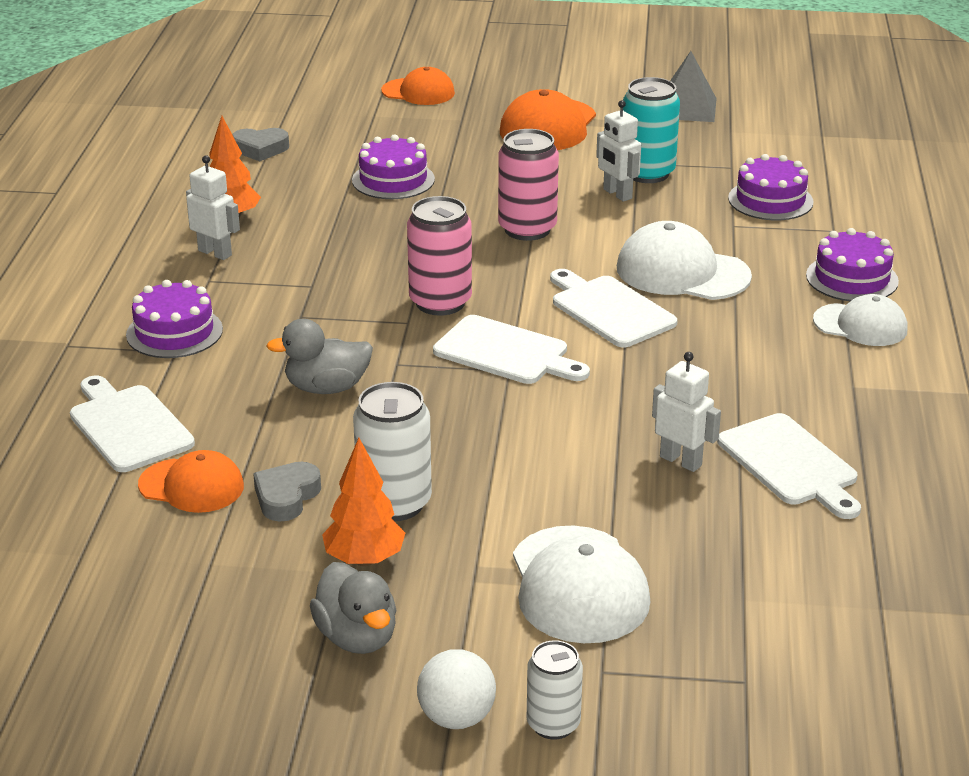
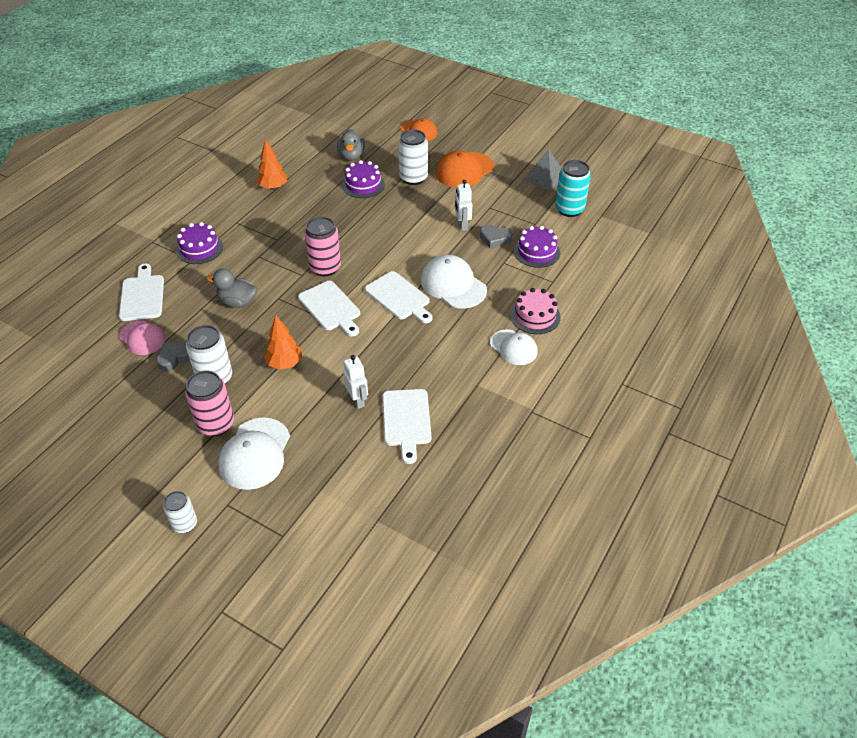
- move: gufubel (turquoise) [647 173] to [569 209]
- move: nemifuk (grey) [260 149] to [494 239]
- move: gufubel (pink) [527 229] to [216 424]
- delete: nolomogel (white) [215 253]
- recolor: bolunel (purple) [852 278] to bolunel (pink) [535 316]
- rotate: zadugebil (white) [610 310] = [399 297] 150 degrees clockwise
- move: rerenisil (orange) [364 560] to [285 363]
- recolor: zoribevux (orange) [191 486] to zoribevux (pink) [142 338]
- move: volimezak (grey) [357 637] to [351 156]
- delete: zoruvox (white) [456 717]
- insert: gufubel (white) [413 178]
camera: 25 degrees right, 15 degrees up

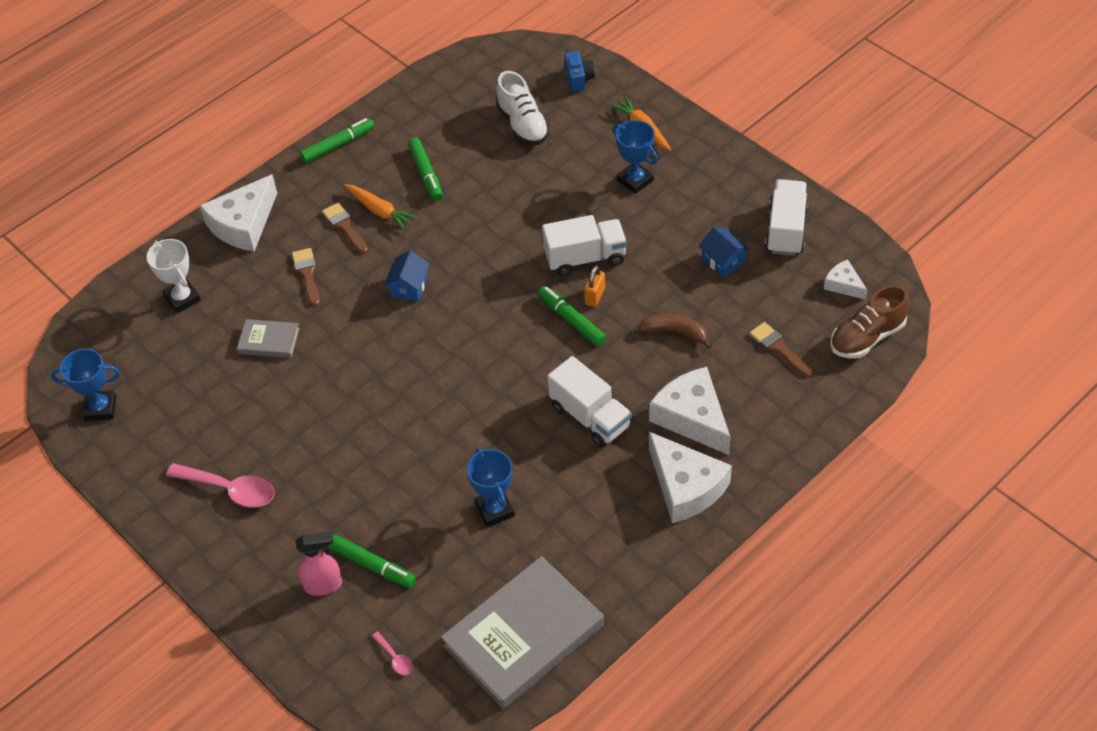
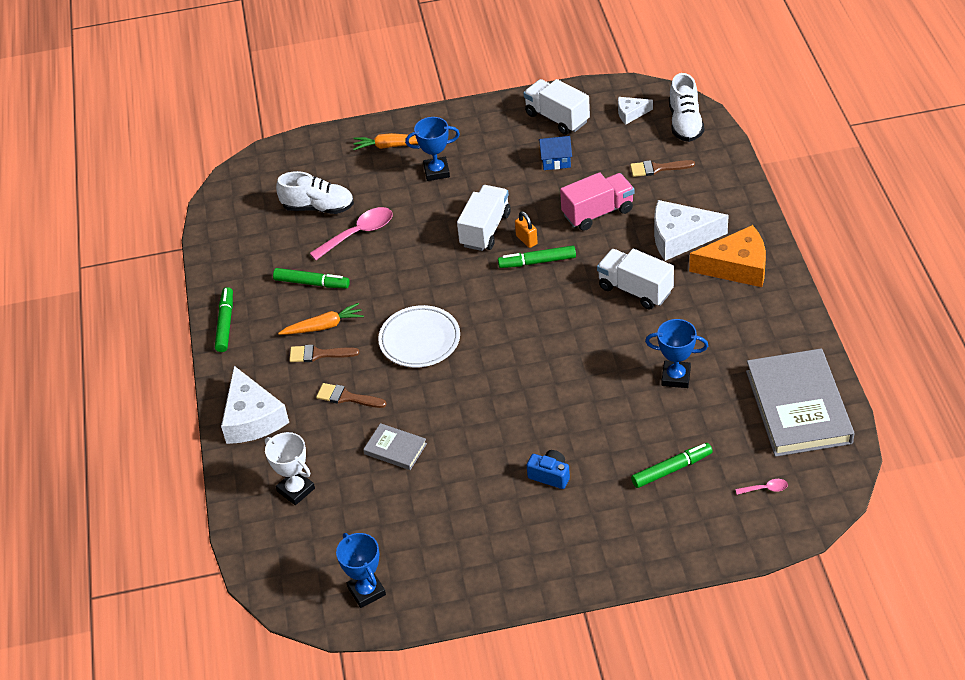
- move: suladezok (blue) [579 79] to [550 475]
- rotate: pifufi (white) [182 298] = [296 490] 45 degrees clockwise
- replace: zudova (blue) [409 287] to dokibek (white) [420 340]
- recolor: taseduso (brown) [867 337] to taseduso (white) [685 123]
- replace: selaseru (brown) [675 332] to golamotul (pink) [598 212]
- rotate: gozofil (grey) [269 341] = [395 449] 75 degrees clockwise
- rotate: pifufi (blue) [100 408] = [366 591] 60 degrees counterclockwise
- rotate: golamotul (white) [590 417] = [635 290] 135 degrees counterclockwise
- recolor: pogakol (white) [685 487] to pogakol (orange) [737 267]
- move: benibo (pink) [230 489] to [358 233]
- delete: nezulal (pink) [323 585]
camera: 55 degrees left, 5 degrees down

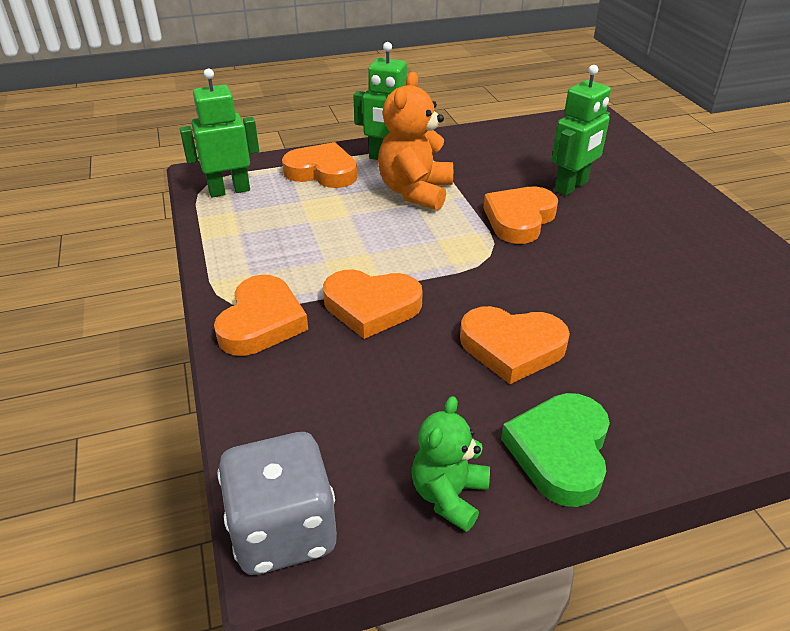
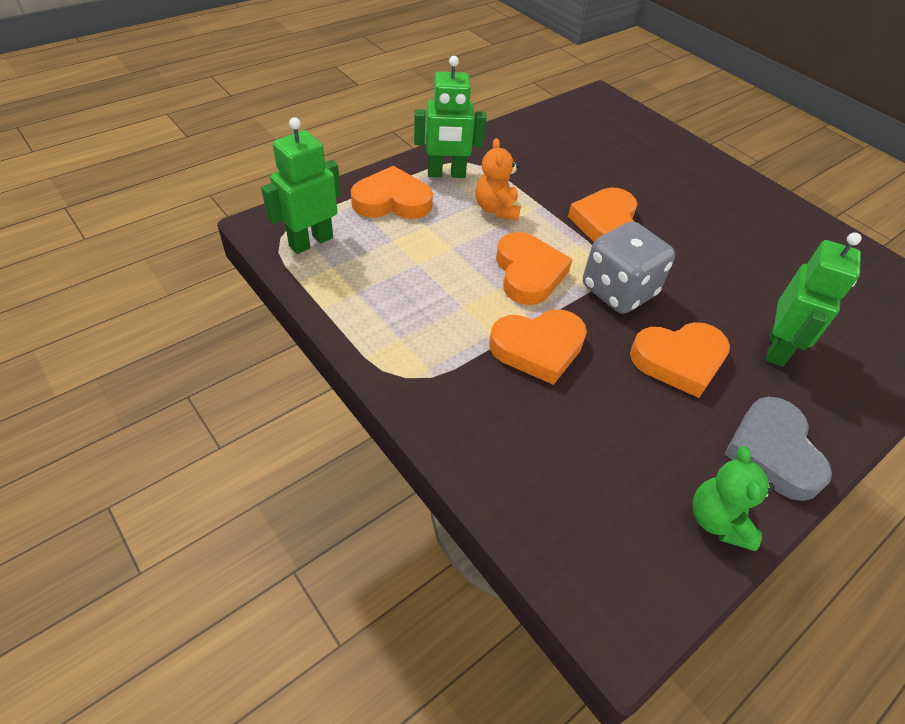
- move: nolomogel (green) [571 186] to [777 348]
- resize: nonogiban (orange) [415 192] = [496 209] x0.62
- move: nemifuk (orange) [261 322] to [528 273]
- recolor: nemifuk (green) [560 452] to nemifuk (grey) [772 452]
- move: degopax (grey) [283 531] to [618 291]
camera: 25 degrees left, 10 degrees up

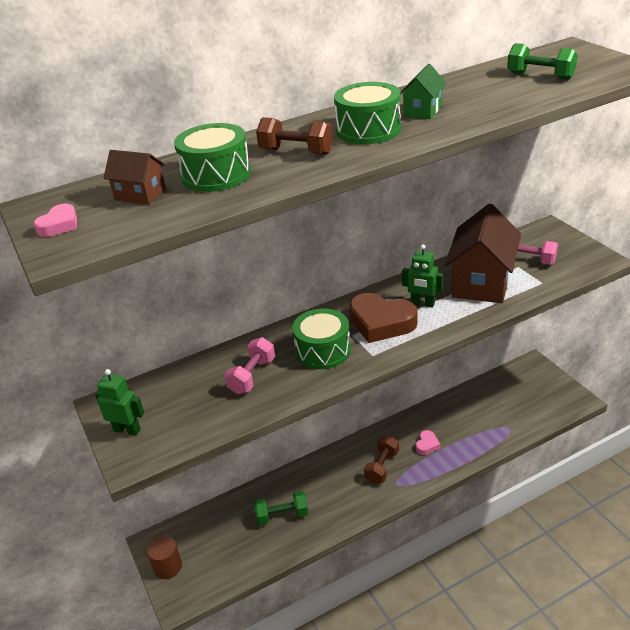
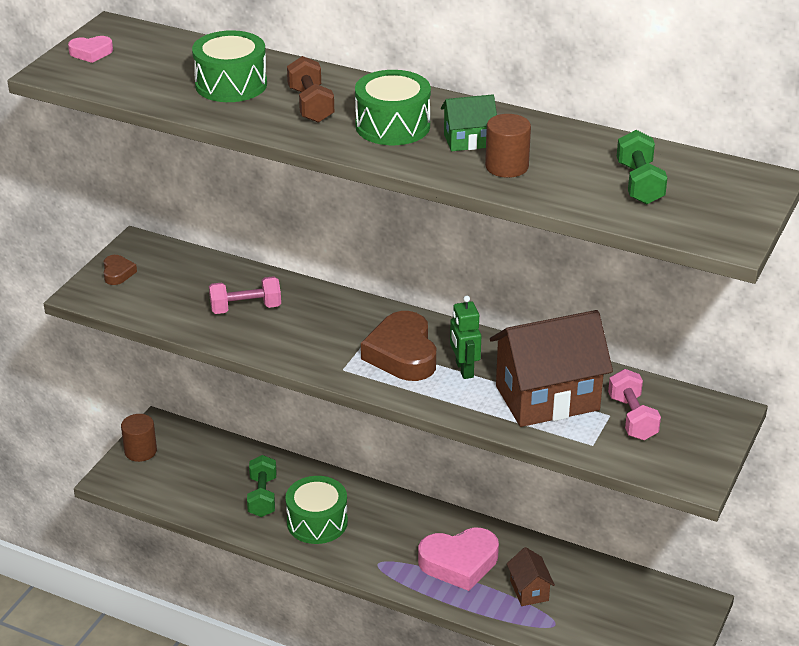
- move: zudova (brown) [140 195] to [529 590]
- move: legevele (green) [323 350] to [317 522]
- replace: nolomogel (green) [127 430] to nemifuk (brown) [118 273]
- resize: nemifuk (pink) [427 445] = [459 563] x2.08
- delete: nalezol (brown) [382 467]
- rotate: nalezol (green) [282 515] = [262 497] 45 degrees clockwise
- insert: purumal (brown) [506 166]
camera: 50 degrees right, 0 degrees up

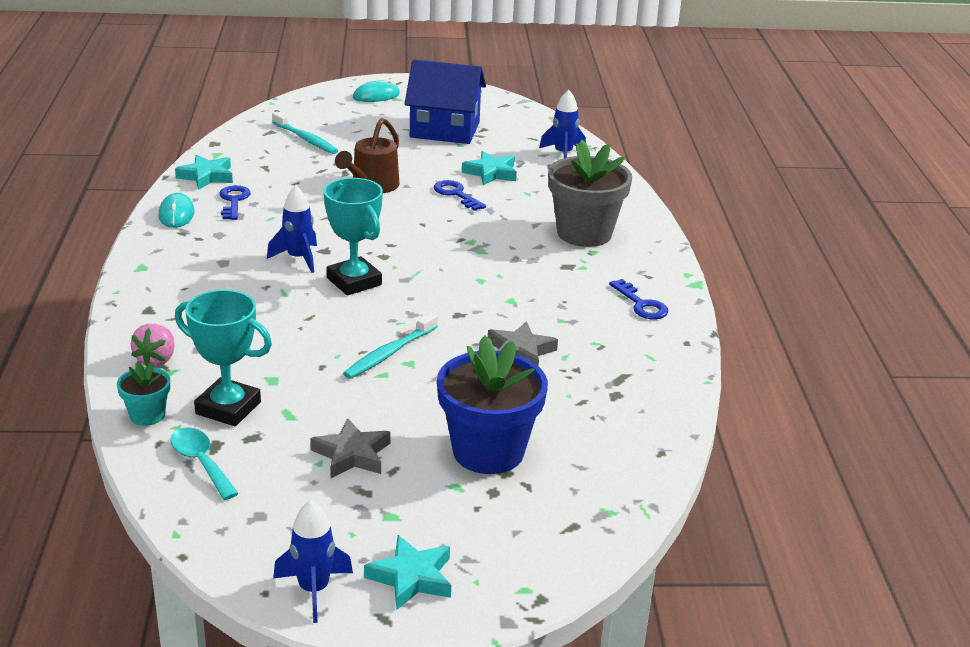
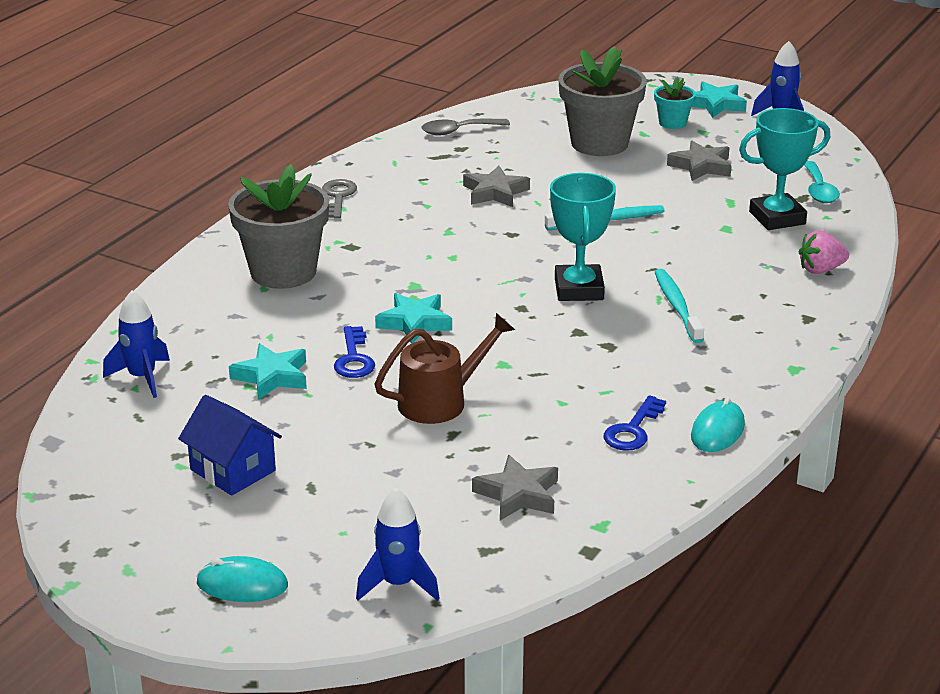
- resize: zudova (blue) [445 130] = [232 470] x0.64
- move: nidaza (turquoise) [306 139] to [677 306]
- move: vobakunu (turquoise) [206 176] to [414 322]
- move: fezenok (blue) [298 258] to [398 584]
- recolor: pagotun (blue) [641 304] to pagotun (grey) [338 197]
- rotate: pifufi (turquoise) [228 408] = [777 218] 75 degrees counterclockwise
- rotate: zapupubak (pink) [156 360] = [820 270] 150 degrees counterclockwise
- recolor: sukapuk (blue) [488 451] to sukapuk (grey) [599 143]
- move: sukapuk (turquoise) [147 415] to [672 123]
- insert: benibo (grey) [458 131]
- insert: vobakunu (grey) [518 494]
camera: 145 degrees left, 0 degrees up

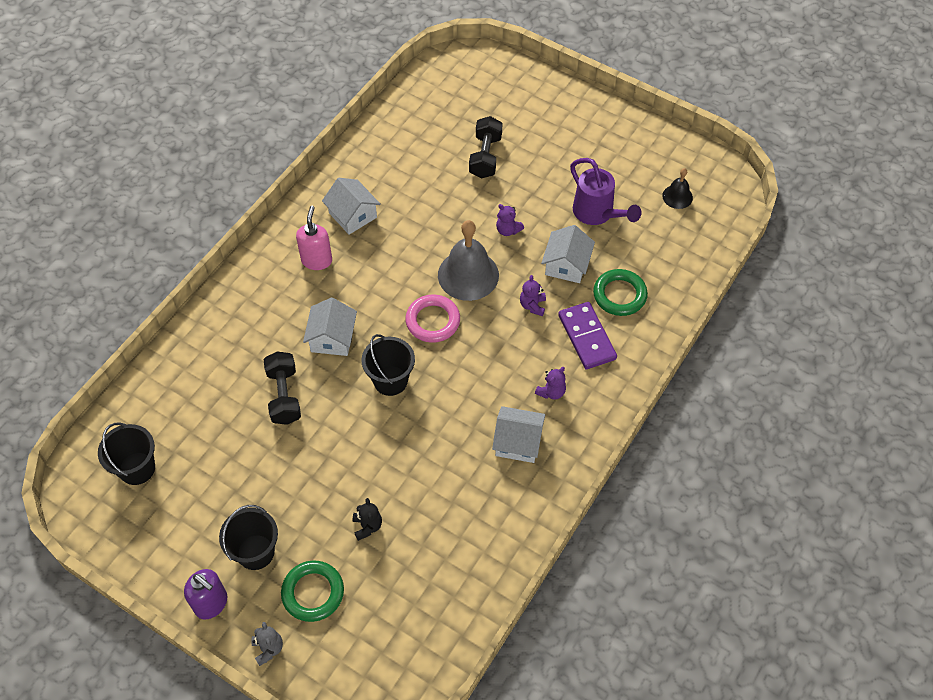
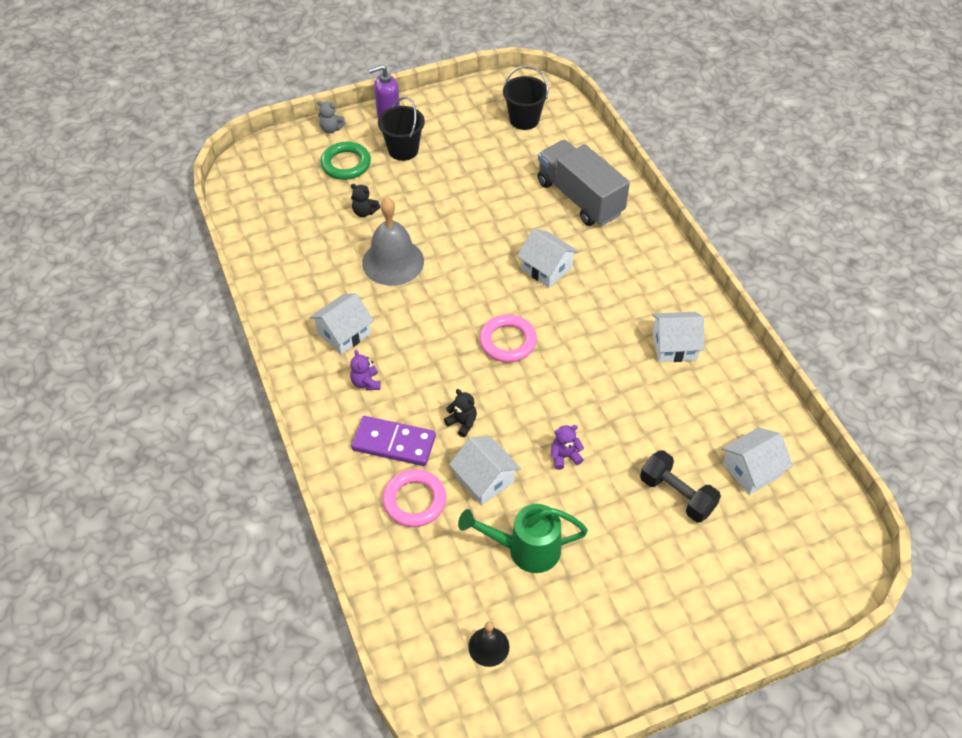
- recolor: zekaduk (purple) [597 213] to zekaduk (green) [526 549]
- delete: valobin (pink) [317 260]
- move: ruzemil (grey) [468 275] to [393 262]
- recolor: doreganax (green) [619 295] to doreganax (pink) [414 501]
- recolor: nonogiban (purple) [532 305] to nonogiban (black) [462 423]
- delete: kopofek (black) [390 380]
- delete: nalezol (black) [284 396]
- insert: golamotul (grey) [579 198]
- insert: zudova (white) [751 470]
camera: 125 degrees right, 5 degrees down

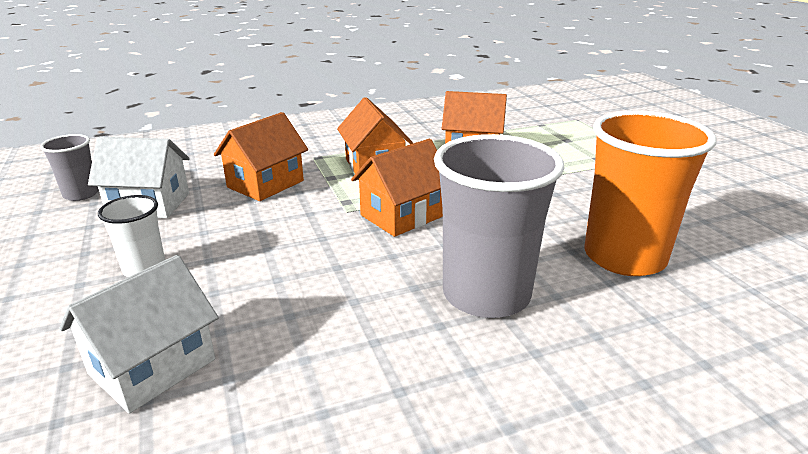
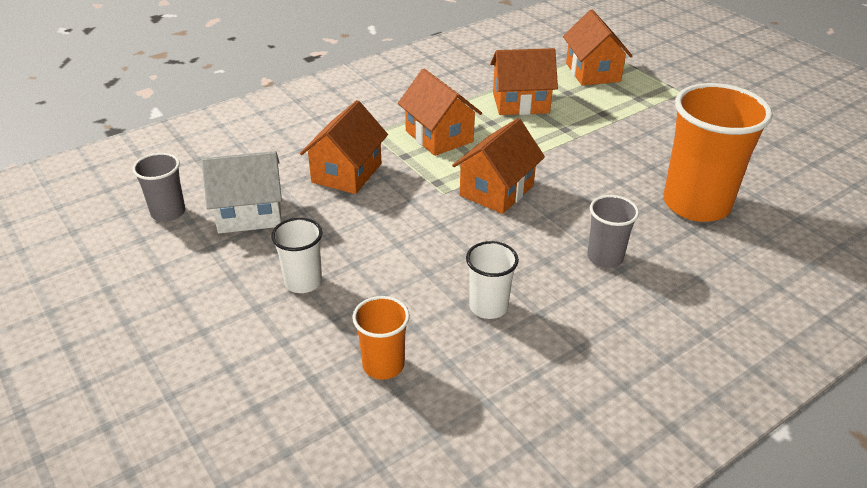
- resize: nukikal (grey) [486 294] = [605 257] x0.50
- replace: zudova (white) [152 366] to nukikal (orange) [383 365]
- insert: zudova (orange) [593 72]
- insert: nukikal (white) [488 307]
camera: 15 degrees left, 10 degrees up

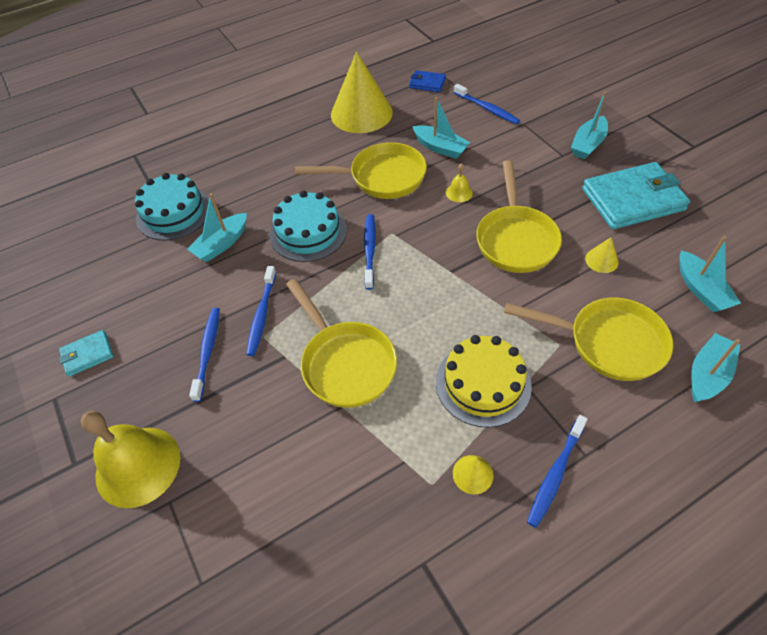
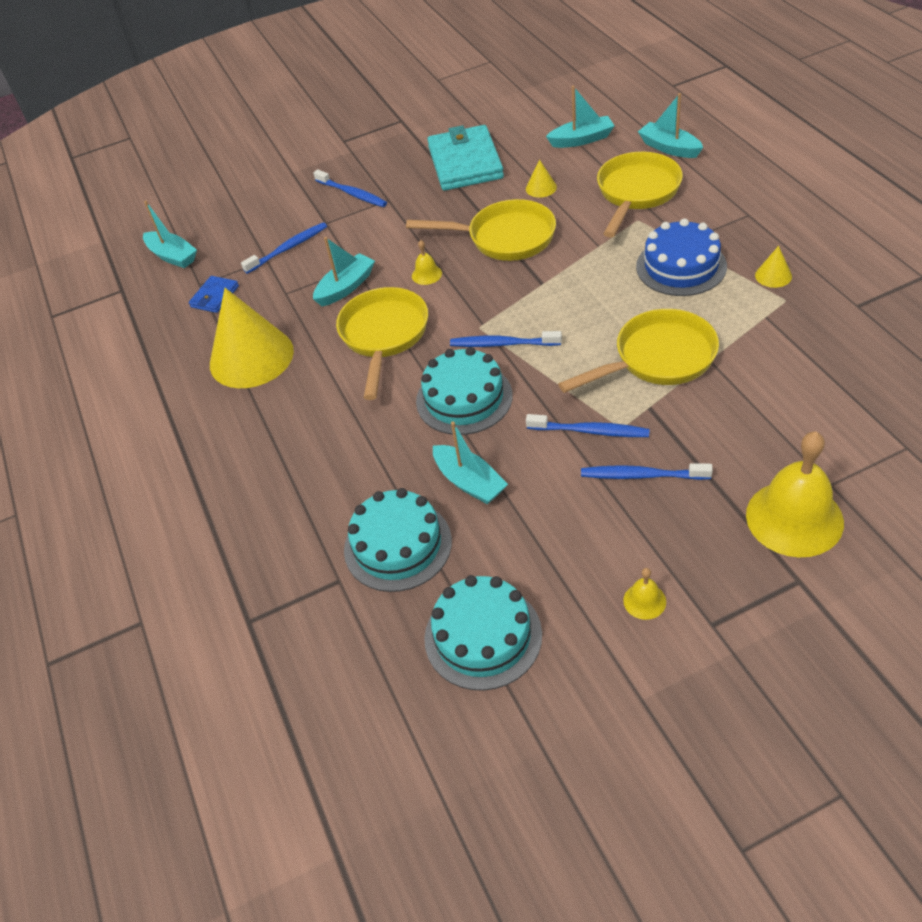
- move: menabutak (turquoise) [587 144] to [172 256]
- replace: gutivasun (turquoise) [88 354] to ruzemil (yellow) [644 601]
- recolor: bolunel (yellow) [483 383] to bolunel (blue) [681 266]
- move: nidaza (blue) [555 474] to [352 193]
- insert: bolunel (turquoise) [483 636]
camera: 80 degrees left, 5 degrees down

